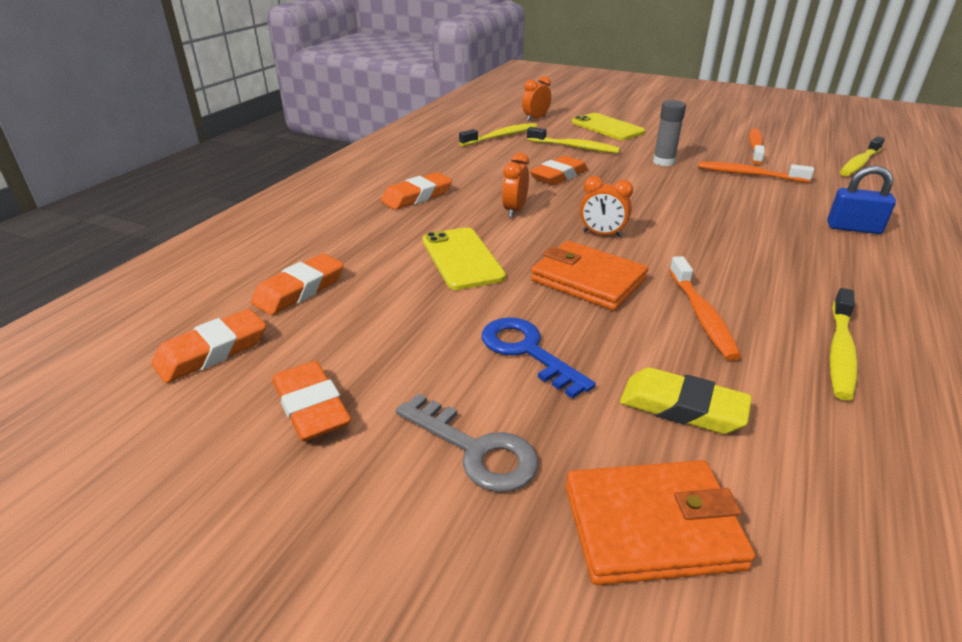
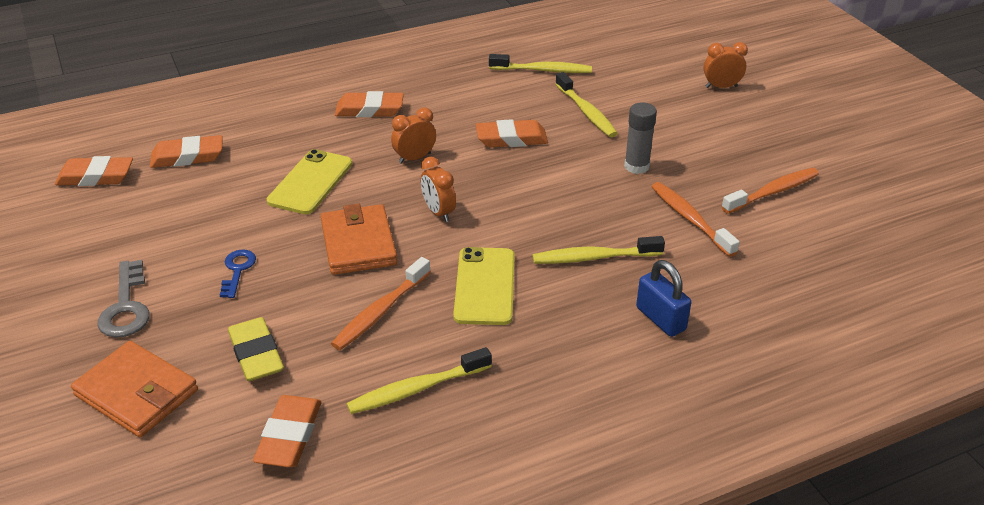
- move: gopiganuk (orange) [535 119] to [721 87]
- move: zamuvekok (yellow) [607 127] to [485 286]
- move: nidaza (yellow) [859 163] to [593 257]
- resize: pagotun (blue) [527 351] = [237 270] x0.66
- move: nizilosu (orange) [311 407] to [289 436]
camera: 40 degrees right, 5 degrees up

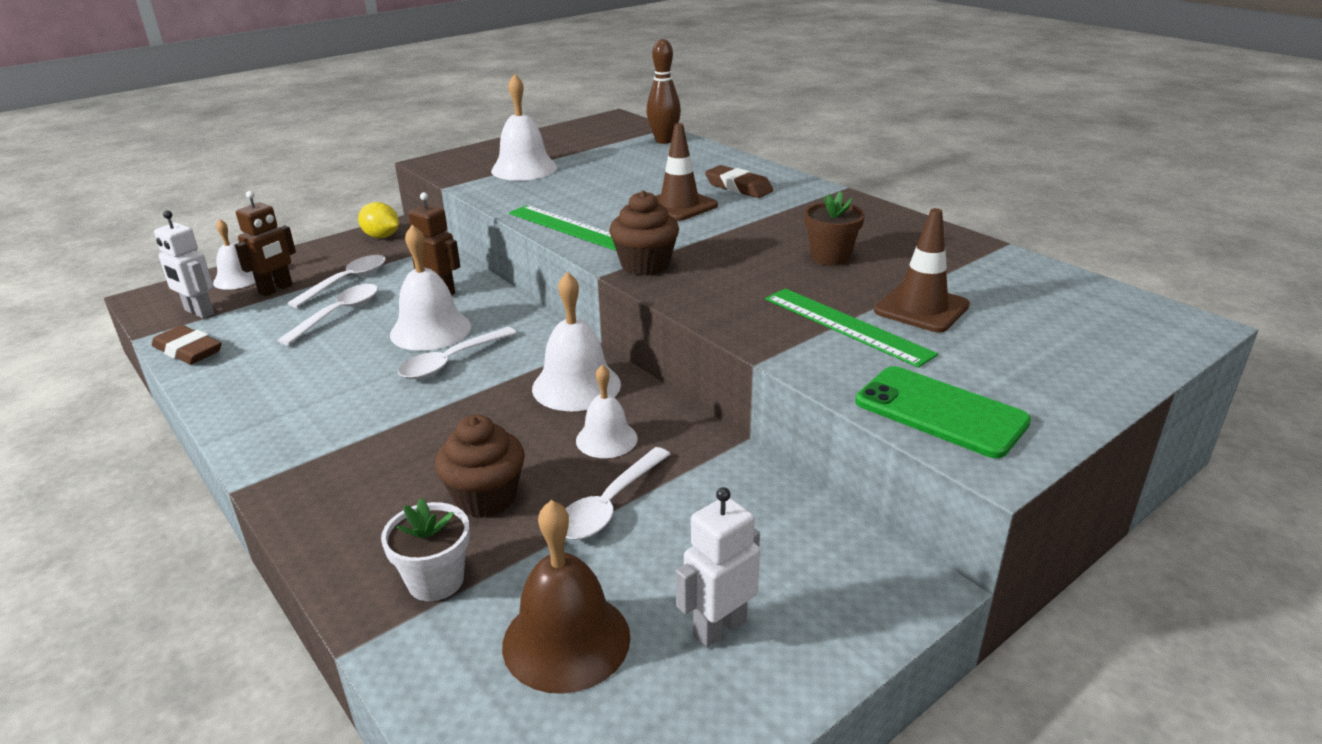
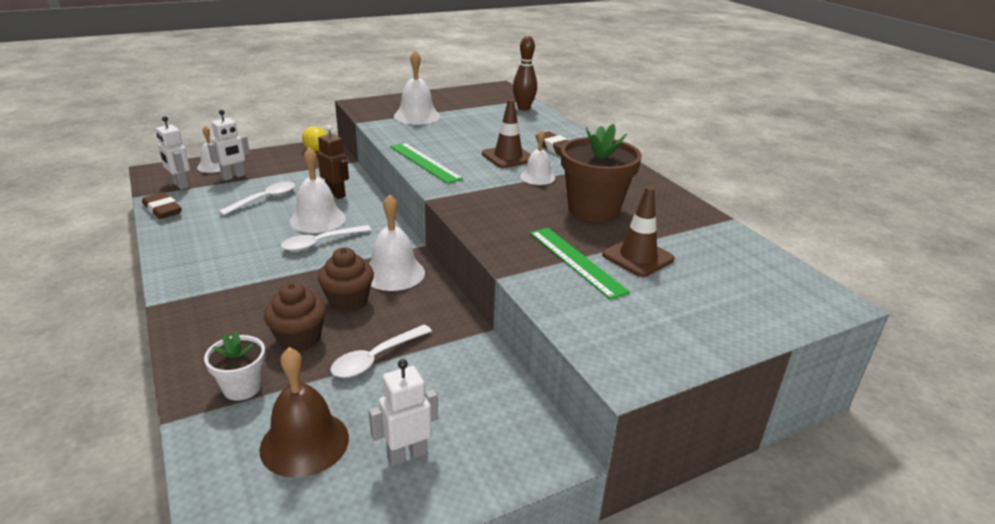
- move: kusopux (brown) [645 265] to [348 301]
- recolor: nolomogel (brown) [276 289] to nolomogel (white) [233 177]
- resize: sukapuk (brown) [830 257] = [593 209] x1.81
- delete: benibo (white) [346 281]
- move: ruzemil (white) [606 439] to [537 177]
- delete: zamuvekok (green) [940 412]
camera: 10 degrees right, 0 degrees up

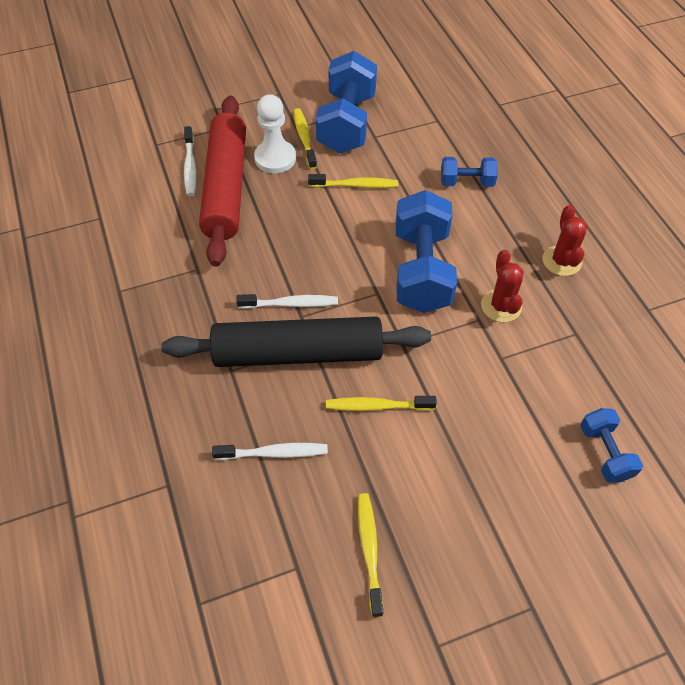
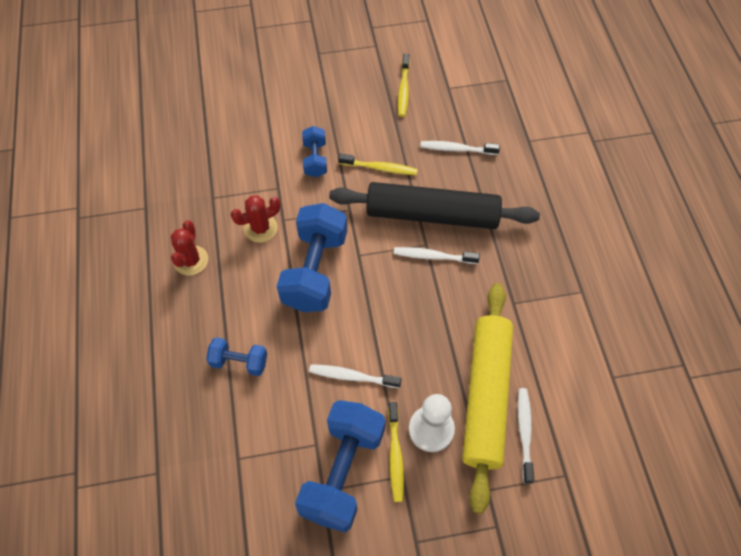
- recolor: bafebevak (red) [226 187] to bafebevak (yellow) [485 396]
- recolor: nidaza (yellow) [356 185] to nidaza (white) [352 376]
- rotate: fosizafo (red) [501 306] = [260 228] 60 degrees clockwise
- move: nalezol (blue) [604 452] to [315 159]
camera: 170 degrees left, 5 degrees up

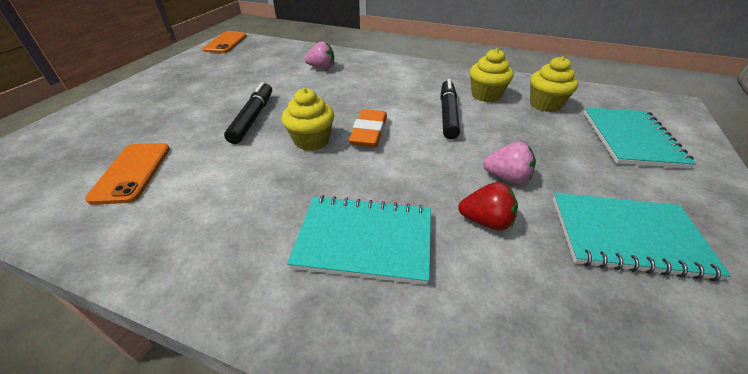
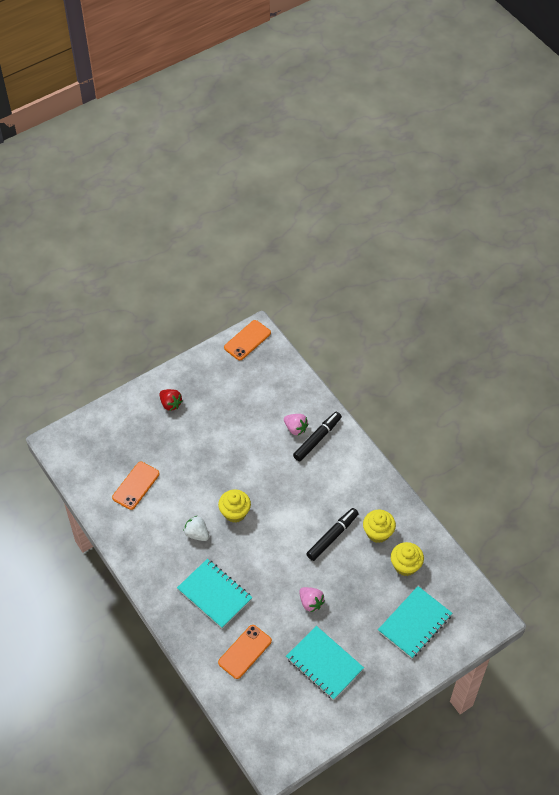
- move: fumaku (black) [253 118] to [317 439]
- delete: nizilosu (orange) [369 132]
- move: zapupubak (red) [486 221] to [170 404]
- insert: zapupubak (white) [197 534]
- insert: zamuvekok (orange) [245 652]
camera: 35 degrees right, 15 degrees up

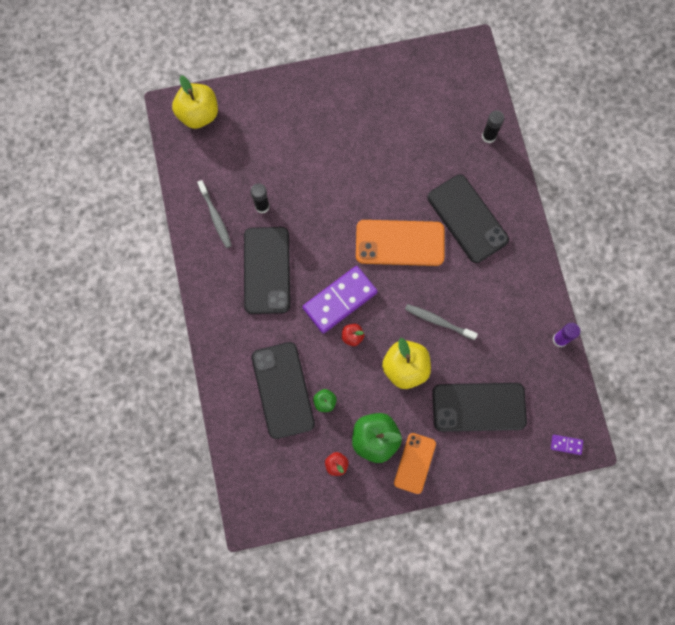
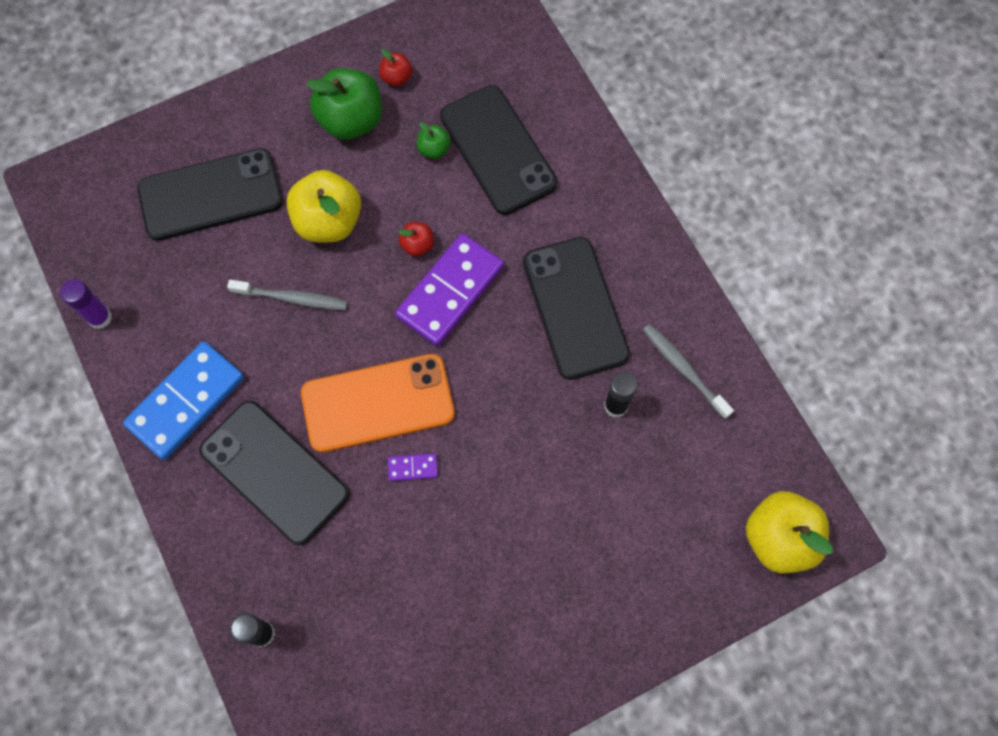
- delete: zamuvekok (orange) [415 463]
- move: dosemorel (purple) [566 445] to [413 467]
- insert: dosemorel (blue) [186 401]
camera: 165 degrees right, 5 degrees down

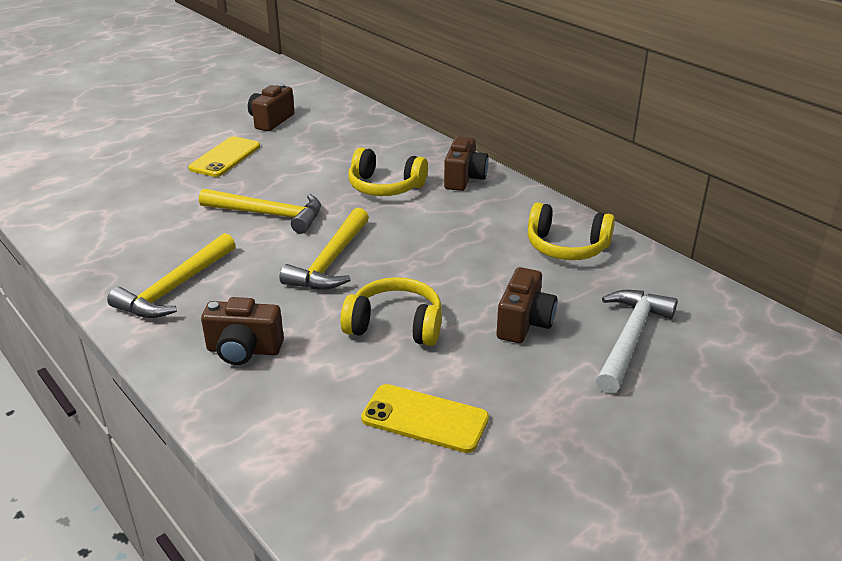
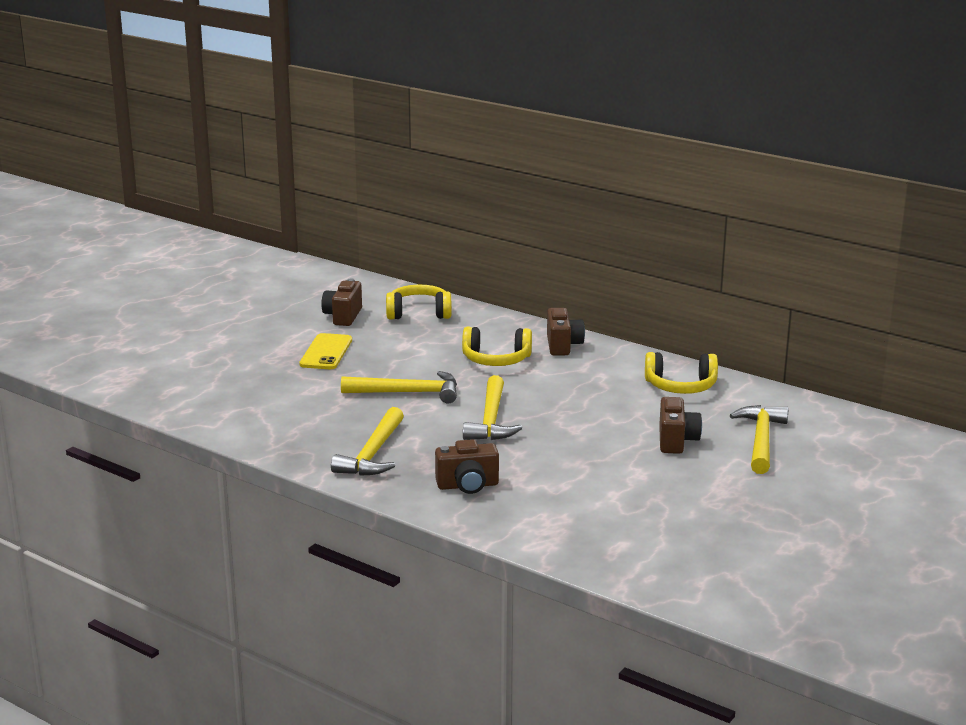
- move: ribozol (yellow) [395 325] to [419 313]
- recolor: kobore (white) [630 339] to kobore (yellow) [761 440]
- delete: zamuvekok (yellow) [425 419]
camera: 15 degrees left, 10 degrees down

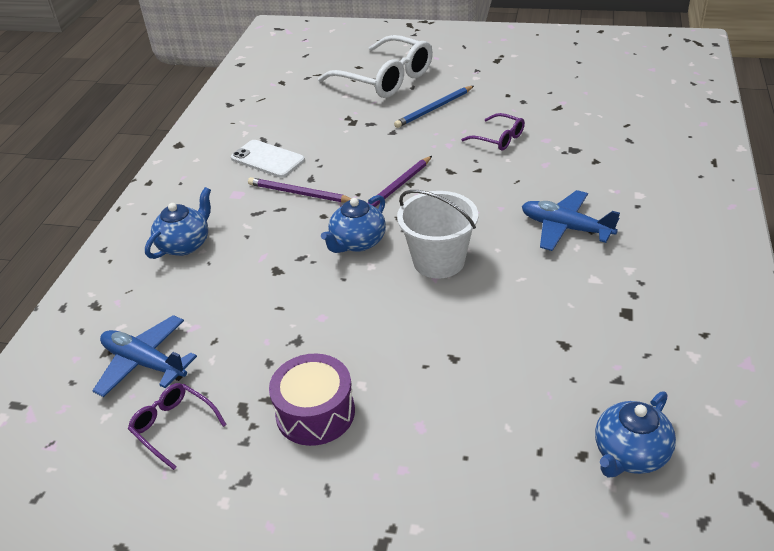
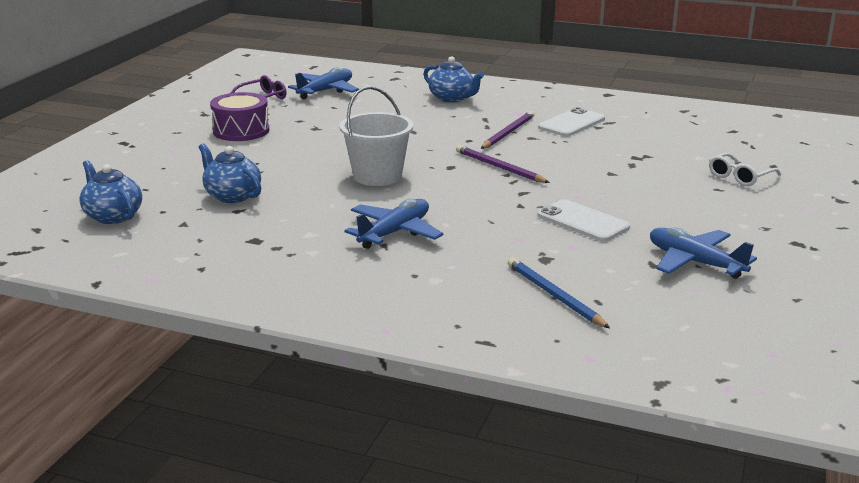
- resize: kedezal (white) [385 79] = [740 177] x0.49
- move: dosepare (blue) [434 108] to [554 296]
- replace: kedezal (purple) [498 138] to zamuvekok (white) [582 221]
- move: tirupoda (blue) [357 242] to [232 196]
- insert: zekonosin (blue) [695 262]
camera: 95 degrees right, 15 degrees down

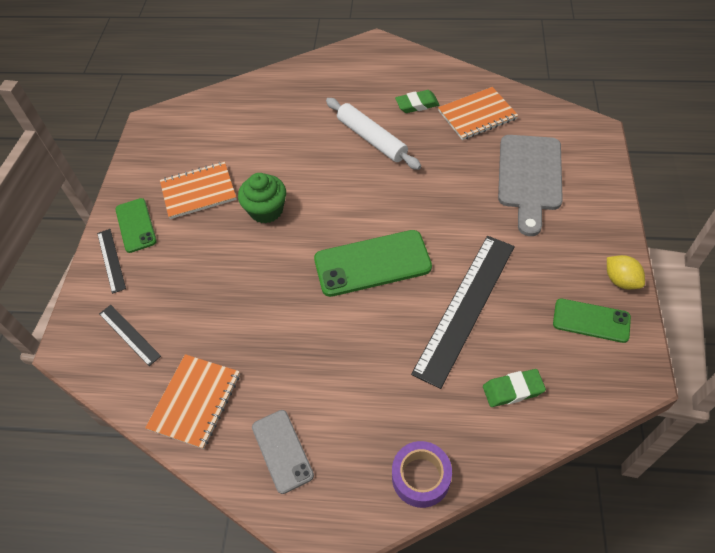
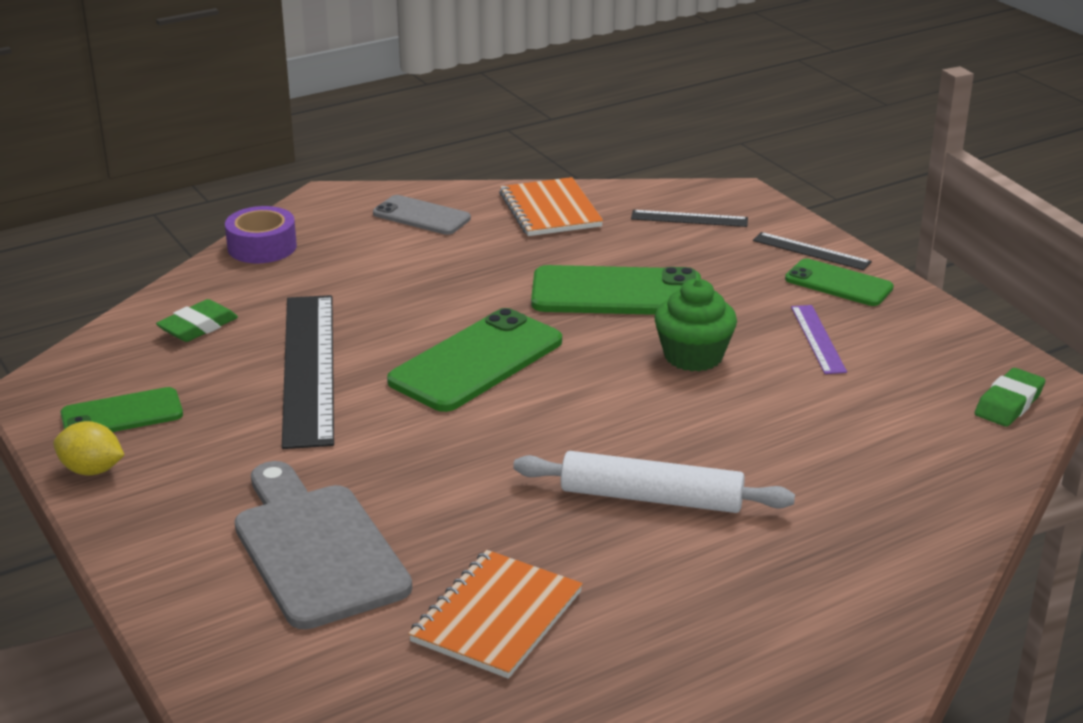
- move: nizilosu (green) [417 104] to [1009 403]
- replace: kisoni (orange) [198 191] to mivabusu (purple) [818 339]
- insert: zamuvekok (green) [616 293]
camera: 140 degrees right, 25 degrees down

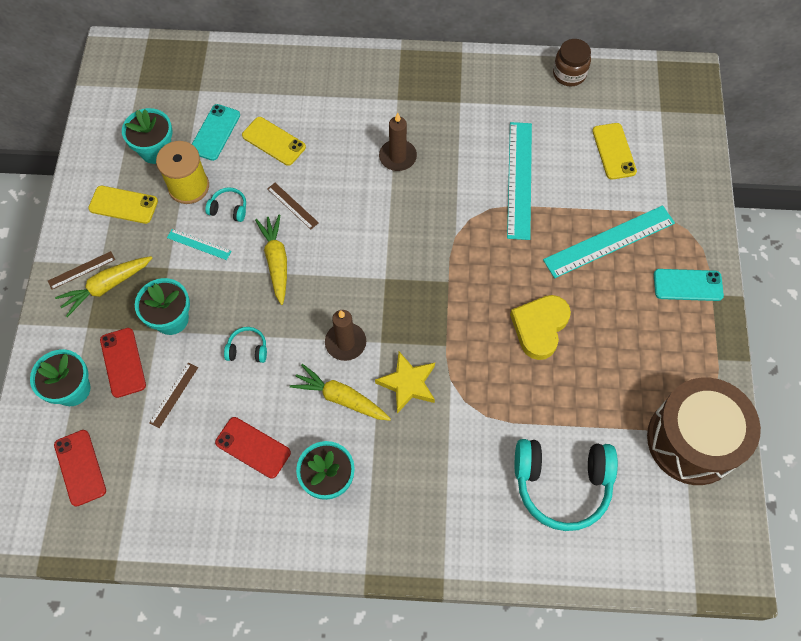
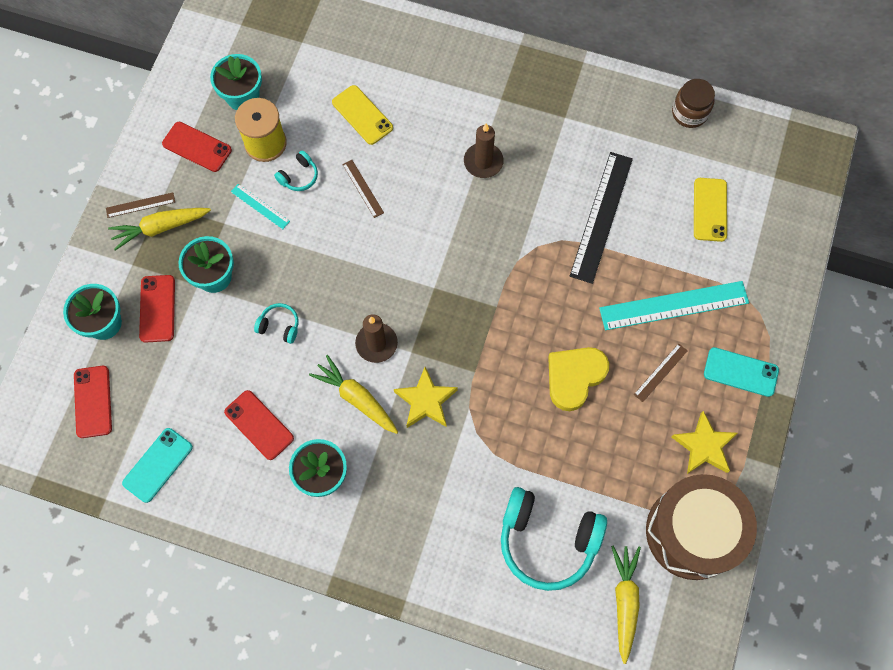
- move: zamuvekok (turquoise) [215 132] to [158 465]
- recolor: mivabusu (turquoise) [519 179] to mivabusu (black) [601 216]
- recolor: zamuvekok (yellow) [123 205] to zamuvekok (red) [197 147]
- rotate: ribozol (turquoise) [229 209] = [299 176] 105 degrees clockwise
- move: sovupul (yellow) [276 261] to [624 601]
- move: mivabusu (brown) [174 395] to [660 372]
- insert: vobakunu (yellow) [704 446]
camera: 15 degrees right, 5 degrees up

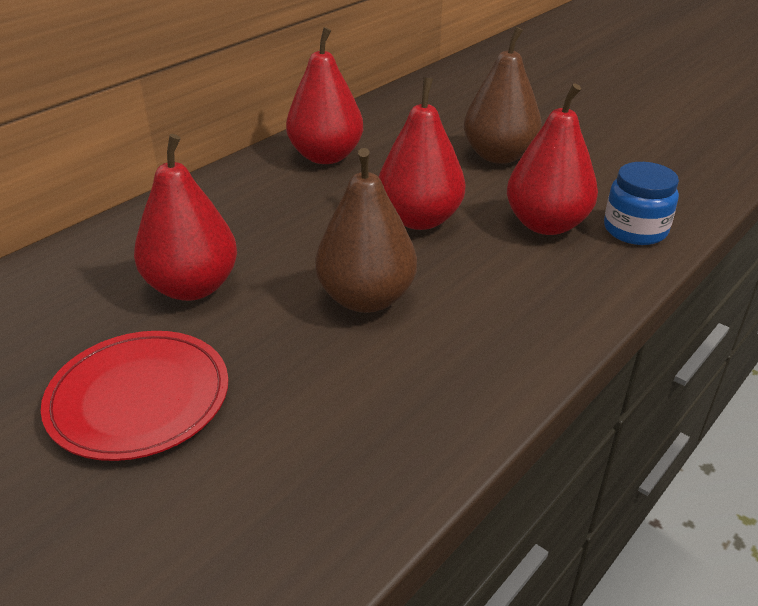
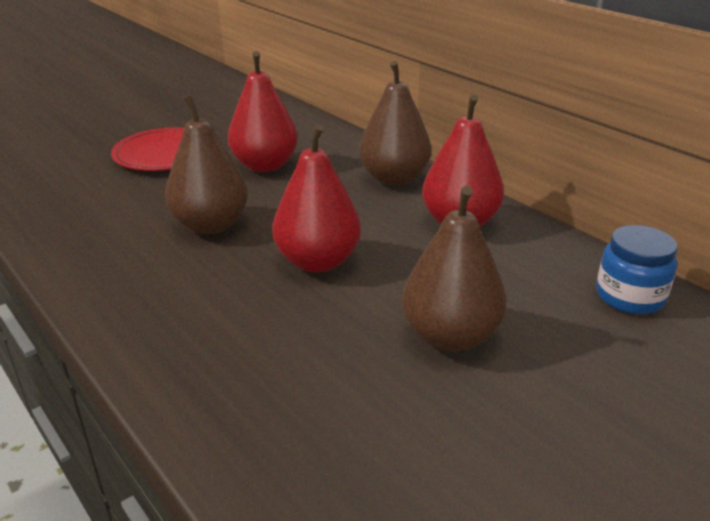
- delete: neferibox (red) [546 224]
- move: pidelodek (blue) [635 230] to [630 296]
- insert: neferibox (brown) [394 179]
camera: 100 degrees right, 5 degrees down

